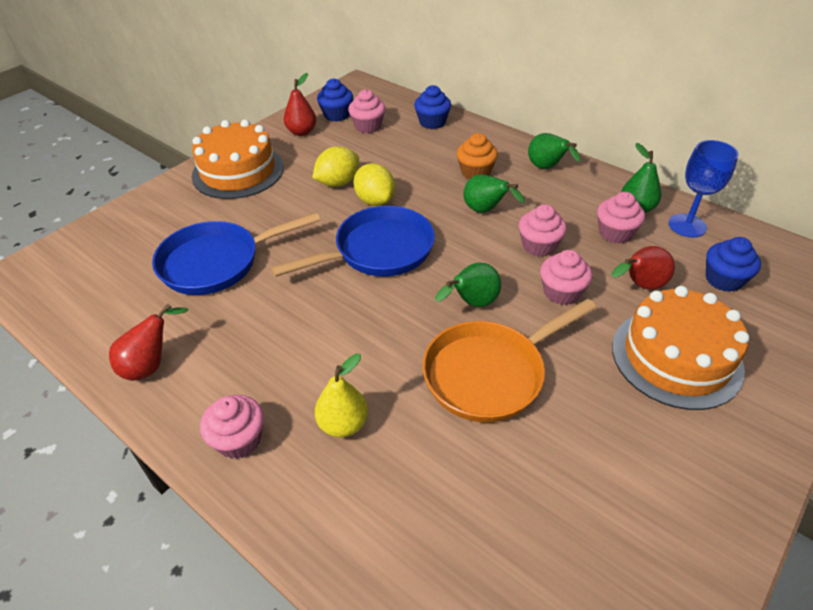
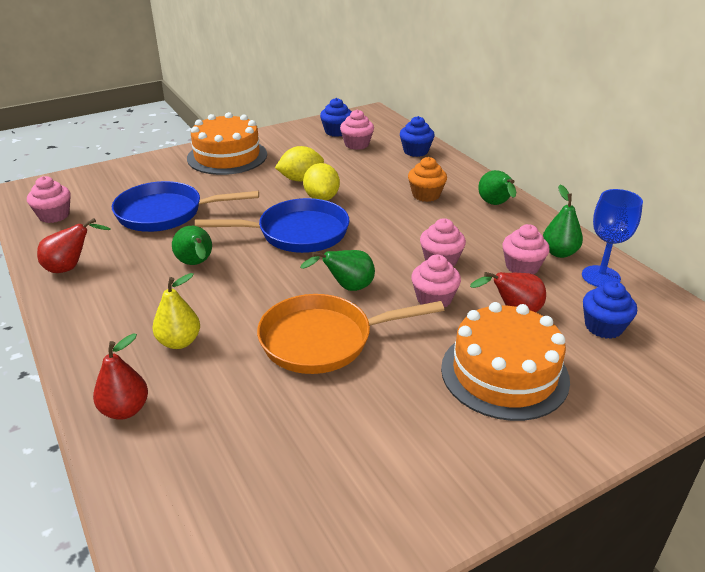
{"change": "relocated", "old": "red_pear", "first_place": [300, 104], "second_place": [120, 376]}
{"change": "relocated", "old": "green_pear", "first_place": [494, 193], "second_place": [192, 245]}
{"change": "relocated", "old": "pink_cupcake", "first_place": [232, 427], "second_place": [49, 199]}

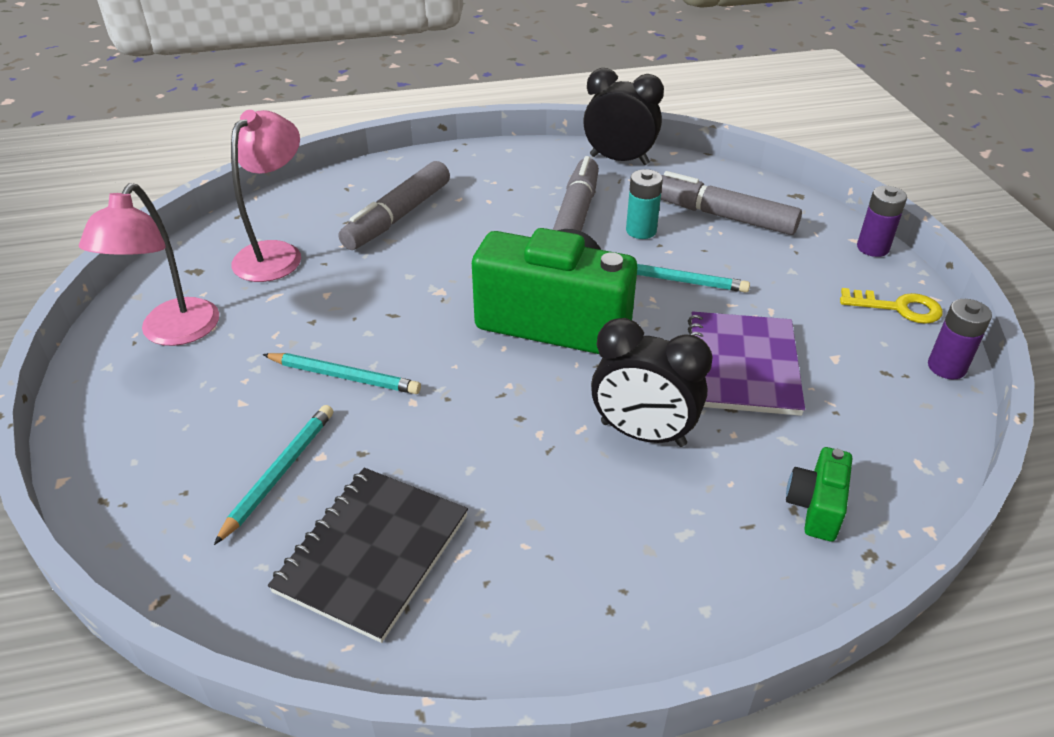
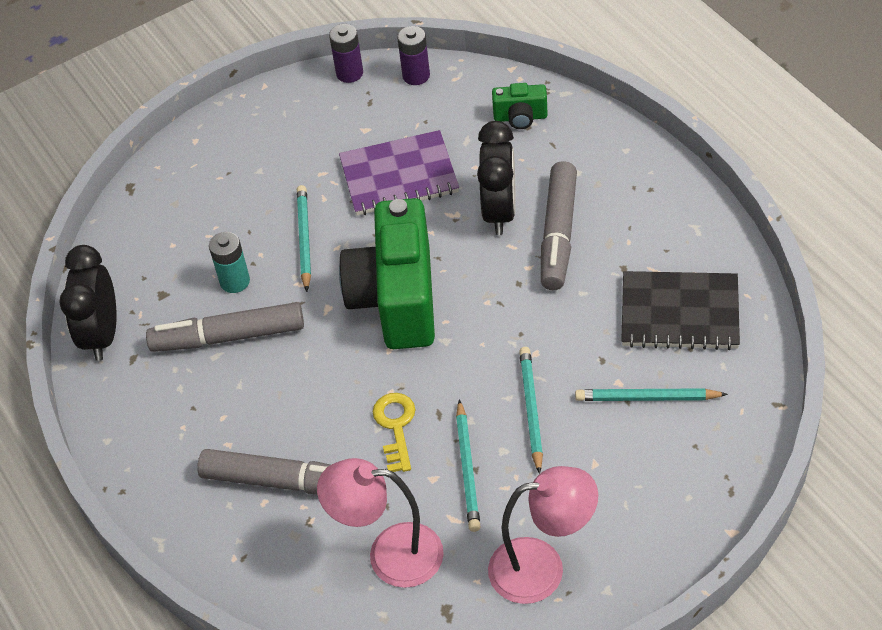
{"change": "relocated", "old": "grey_marker", "first_place": [731, 203], "second_place": [559, 225]}
{"change": "relocated", "old": "purple_battery", "first_place": [882, 221], "second_place": [413, 55]}
{"change": "relocated", "old": "yellow_key", "first_place": [891, 306], "second_place": [394, 432]}
{"change": "appeared", "new": "turquoise_pencil", "second_place": [468, 465]}

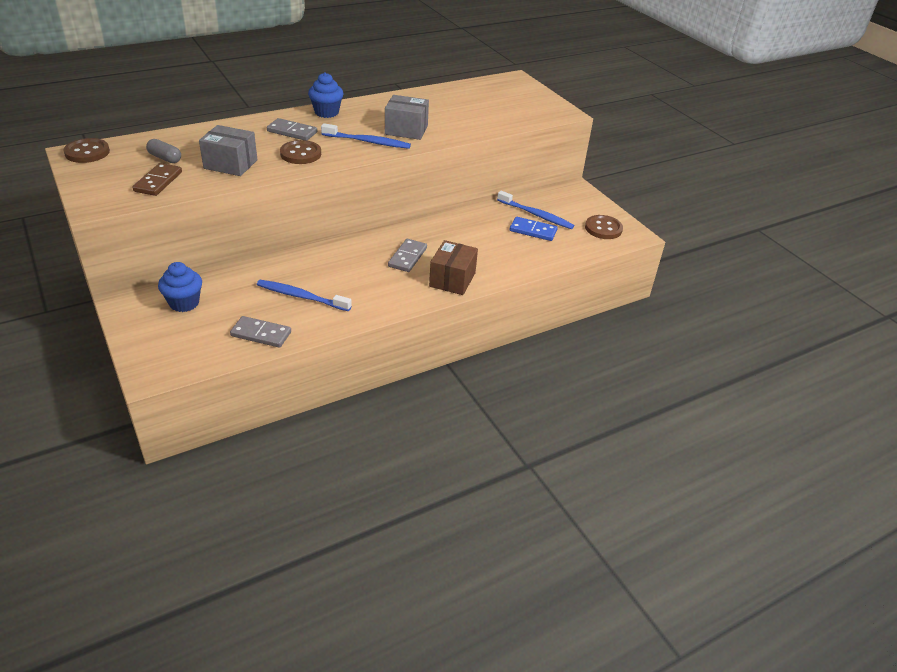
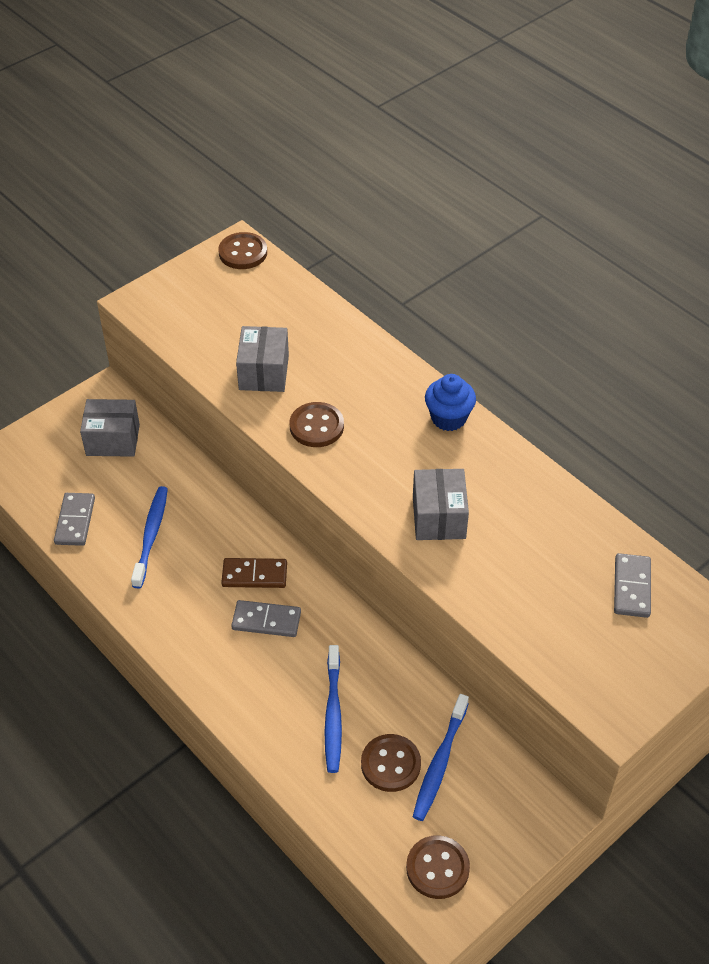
{"change": "relocated", "old": "grey_domino", "first_place": [292, 129], "second_place": [632, 585]}
{"change": "relocated", "old": "blue_toothbrush", "first_place": [366, 136], "second_place": [333, 709]}
{"change": "missing", "old": "grey_capsule", "first_place": [163, 151]}
{"change": "relocated", "old": "brown_domino", "first_place": [157, 179], "second_place": [254, 573]}
{"change": "exchanged", "old": "blue_domino", "new": "brown_button", "first_place": [534, 229], "second_place": [391, 763]}
{"change": "missing", "old": "brown_box", "first_place": [453, 267]}
{"change": "exchanged", "old": "blue_cupcake", "new": "grey_box", "first_place": [180, 287], "second_place": [110, 428]}

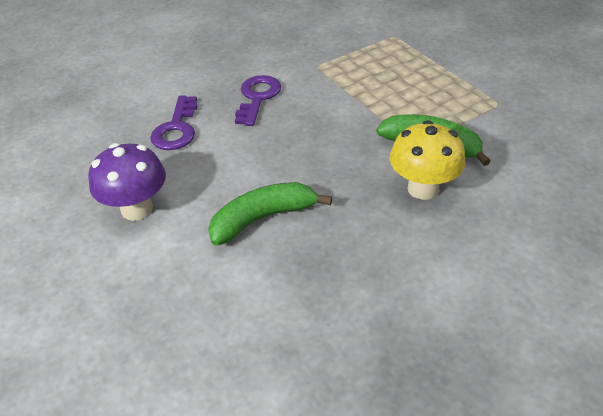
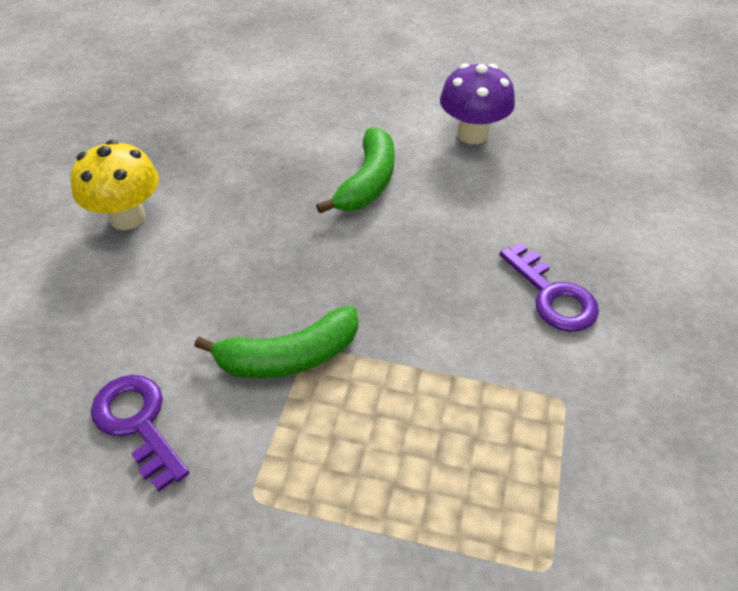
{"change": "relocated", "old": "purple_key", "first_place": [173, 123], "second_place": [140, 433]}
{"change": "relocated", "old": "yellow_mushroom", "first_place": [427, 160], "second_place": [114, 185]}

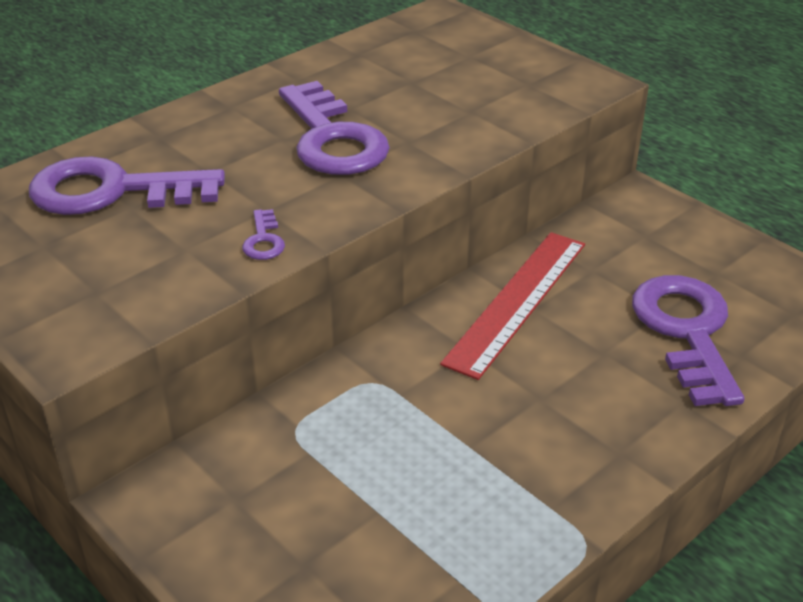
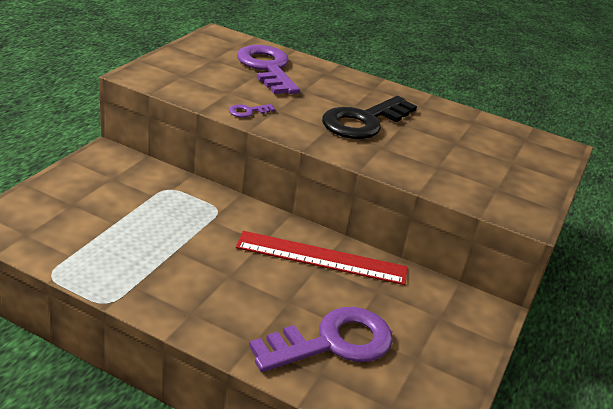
{"change": "colour", "old": "purple_key", "new": "black_key", "first_place": [334, 128], "second_place": [369, 117]}

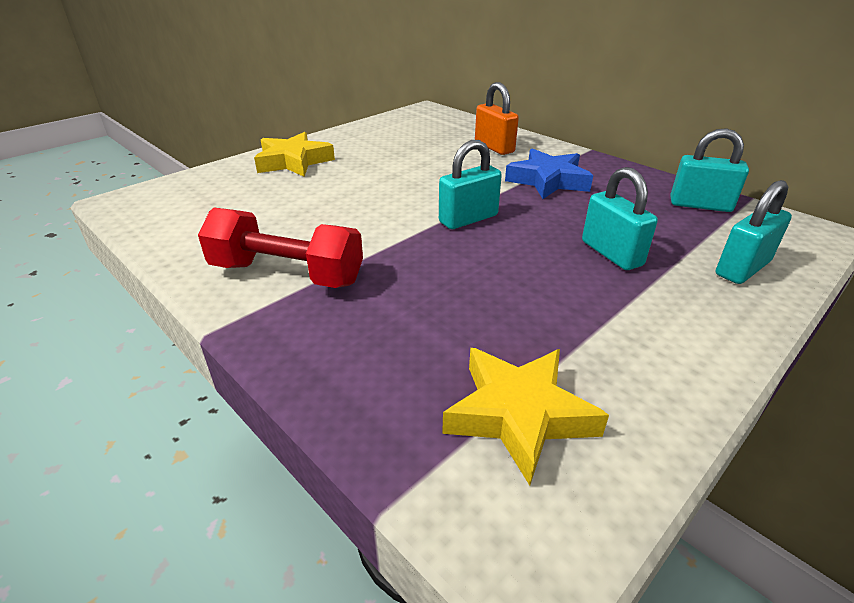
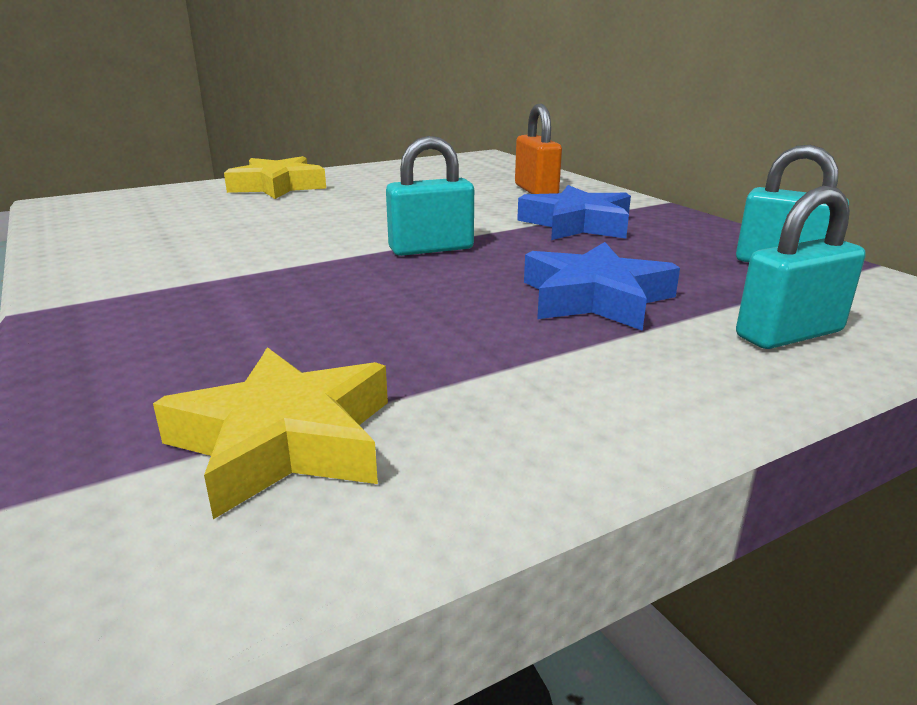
{"change": "exchanged", "old": "turquoise_padlock", "new": "blue_star", "first_place": [620, 218], "second_place": [602, 286]}
{"change": "missing", "old": "red_dumbbell", "first_place": [280, 248]}

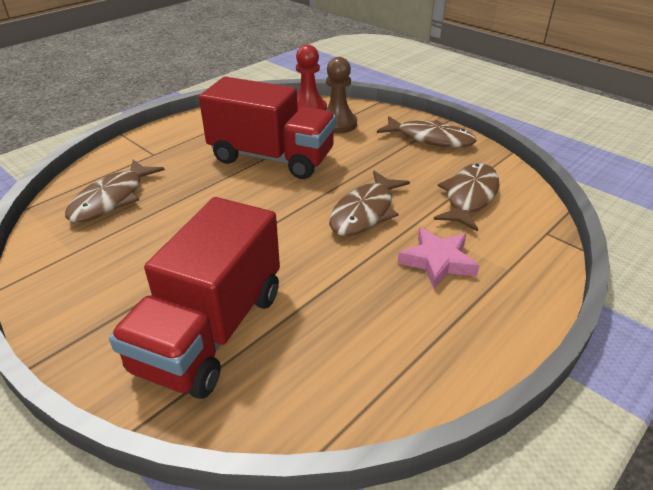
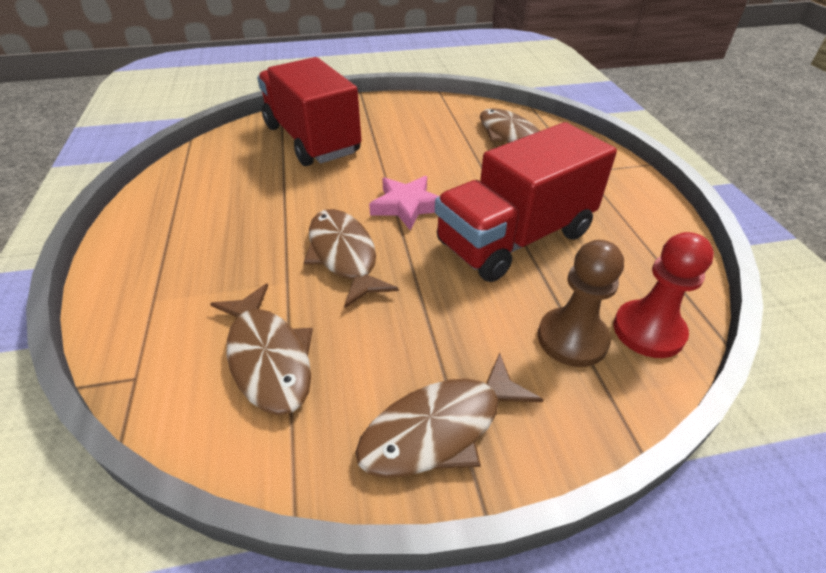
{"change": "relocated", "old": "pink_star", "first_place": [439, 258], "second_place": [404, 203]}

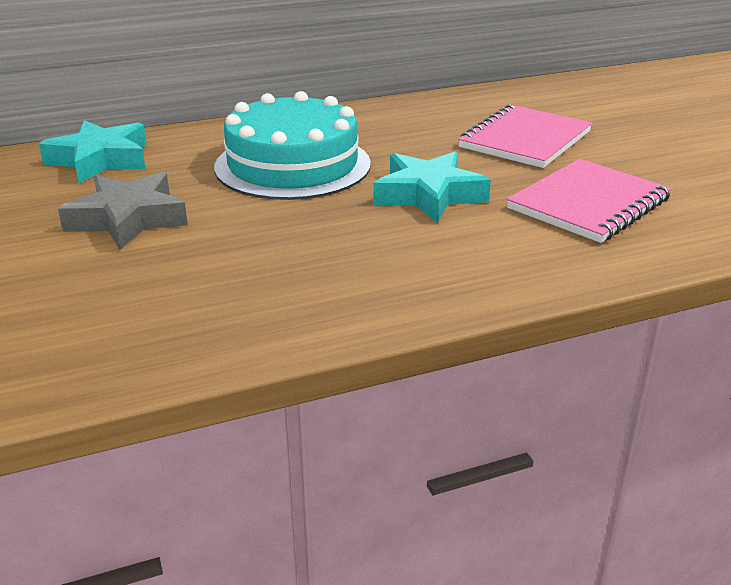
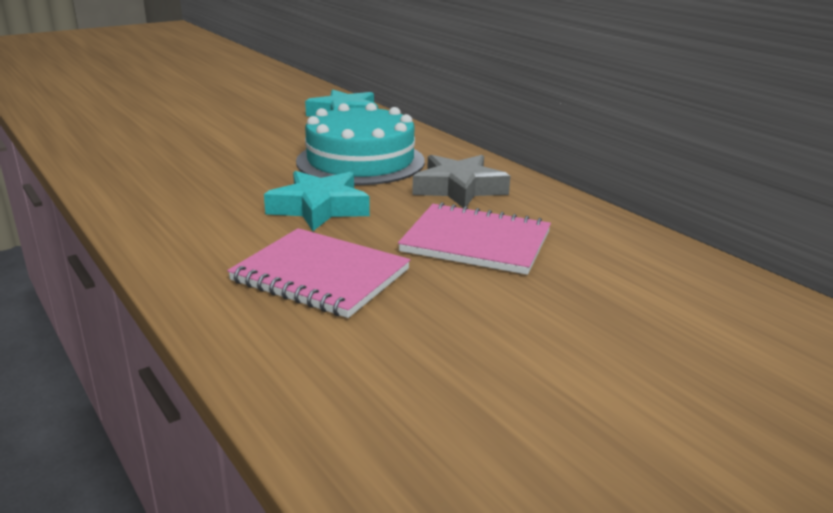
{"change": "relocated", "old": "grey_star", "first_place": [123, 211], "second_place": [461, 181]}

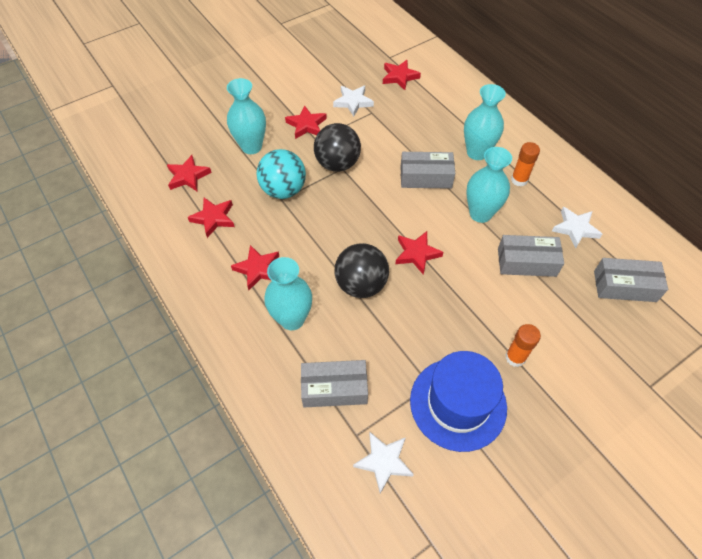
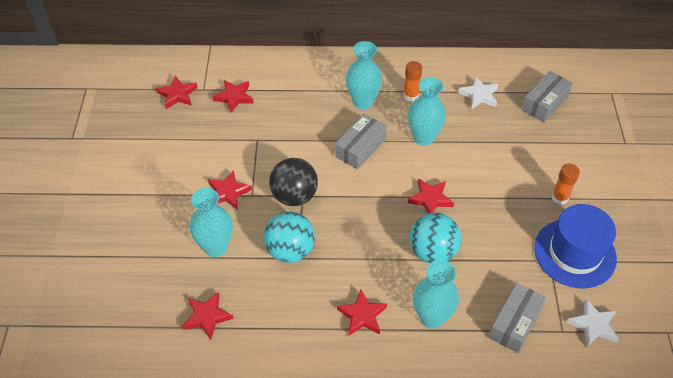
{"change": "missing", "old": "white_star", "first_place": [353, 101]}
{"change": "relocated", "old": "red_star", "first_place": [211, 218], "second_place": [177, 92]}
{"change": "missing", "old": "grey_box", "first_place": [531, 256]}
{"change": "colour", "old": "black_ball", "new": "turquoise_ball", "first_place": [361, 270], "second_place": [435, 238]}

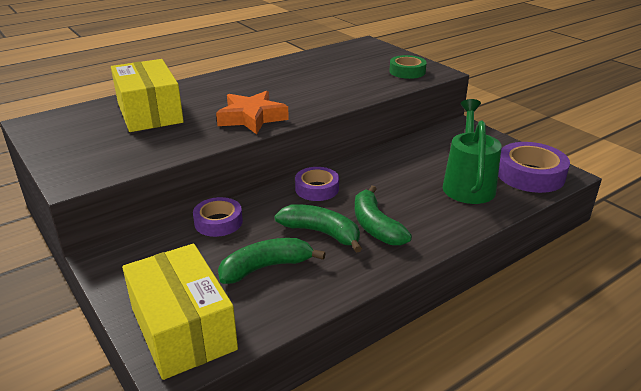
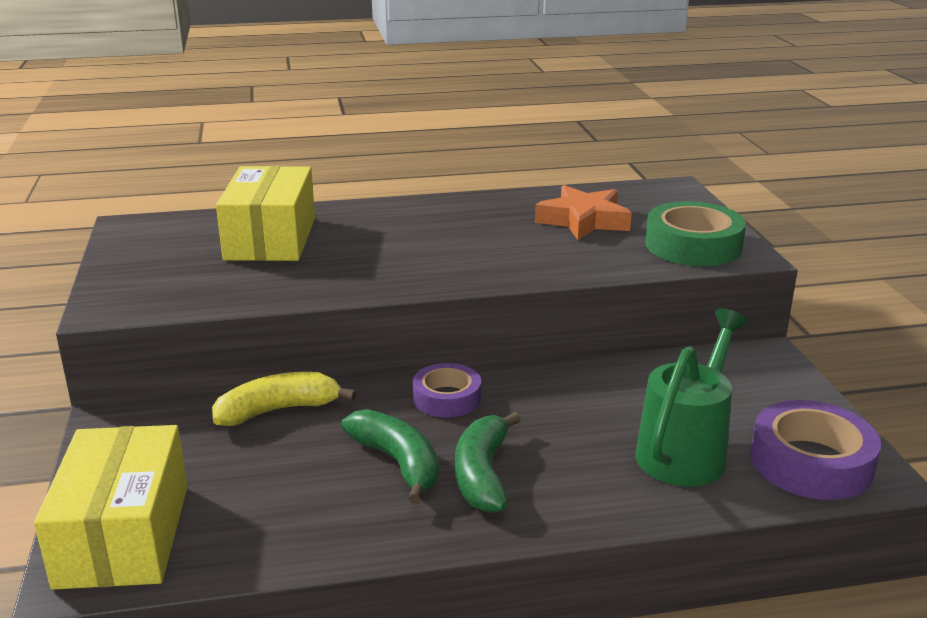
{"change": "size", "old": "green_tape", "first_place": [408, 67], "second_place": [695, 233], "factor": 1.57}
{"change": "relocated", "old": "orange_star", "first_place": [252, 112], "second_place": [583, 212]}
{"change": "exchanged", "old": "purple_tape", "new": "yellow_banana", "first_place": [218, 217], "second_place": [284, 399]}
{"change": "missing", "old": "green_banana", "first_place": [272, 261]}

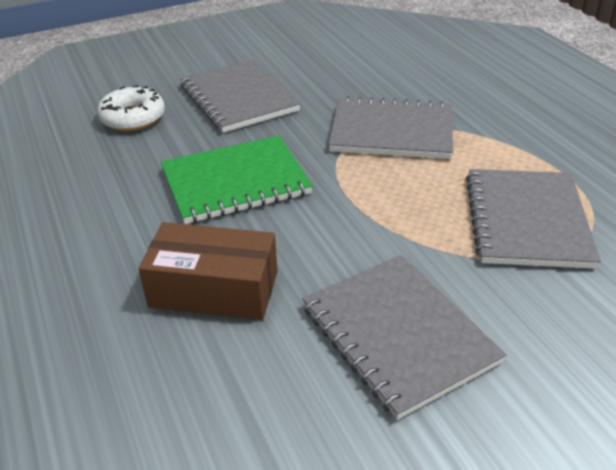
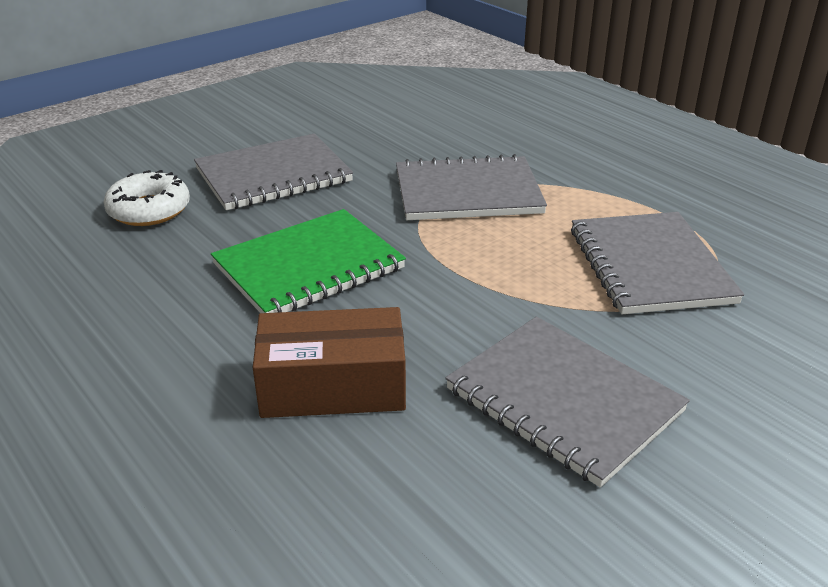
{"change": "spun", "old": "grey_notebook", "first_place": [240, 96], "second_place": [273, 172], "degrees": -75}

